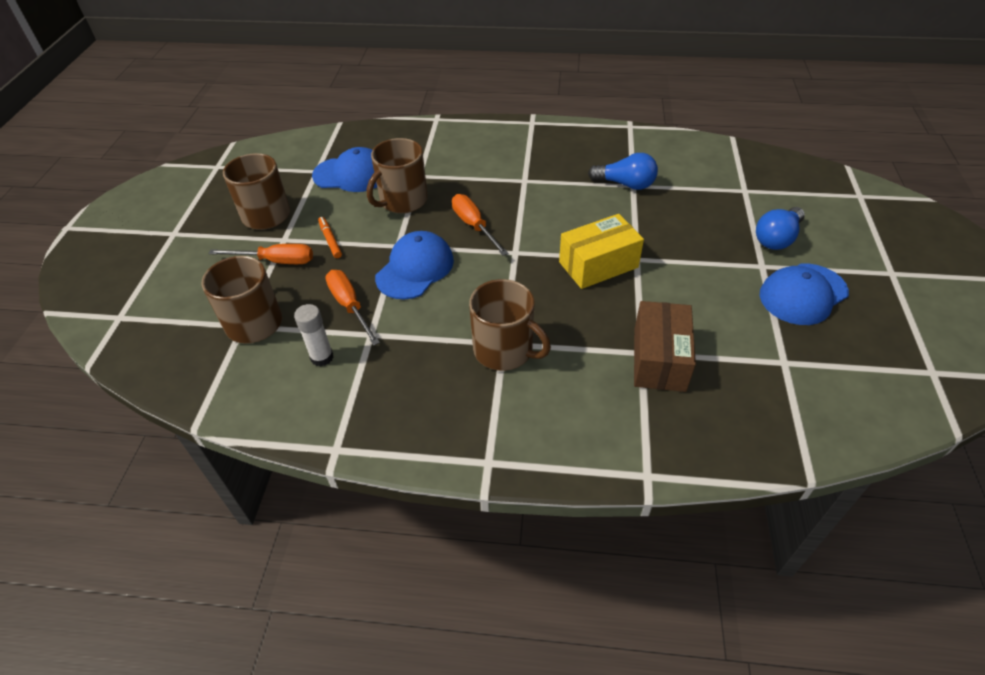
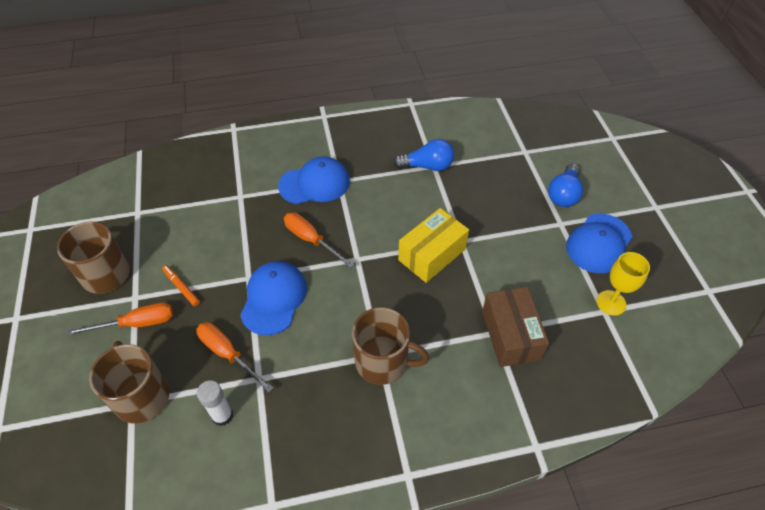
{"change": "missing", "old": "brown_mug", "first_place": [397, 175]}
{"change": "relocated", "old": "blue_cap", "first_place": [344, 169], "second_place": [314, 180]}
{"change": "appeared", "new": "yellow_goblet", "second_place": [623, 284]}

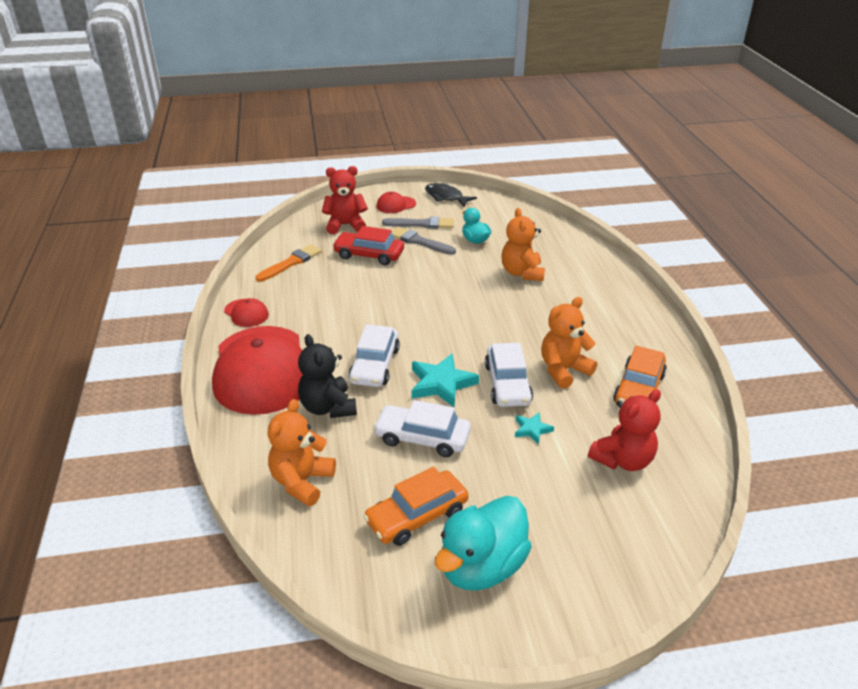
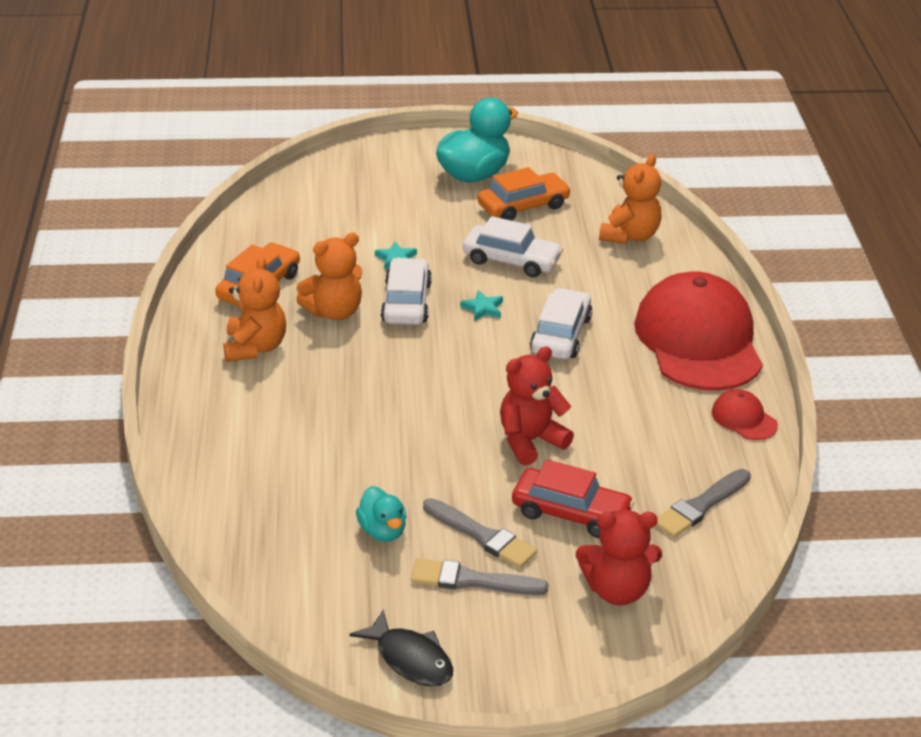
{"change": "missing", "old": "red_cap", "first_place": [396, 202]}
{"change": "relocated", "old": "orange_teddy_bear", "first_place": [523, 244], "second_place": [254, 309]}
{"change": "colour", "old": "orange_brush", "new": "grey_brush", "first_place": [288, 263], "second_place": [703, 503]}
{"change": "missing", "old": "black_teddy_bear", "first_place": [327, 376]}
{"change": "size", "old": "turquoise_star", "first_place": [445, 380], "second_place": [481, 305], "factor": 0.53}
{"change": "relocated", "old": "red_teddy_bear", "first_place": [624, 430], "second_place": [537, 406]}

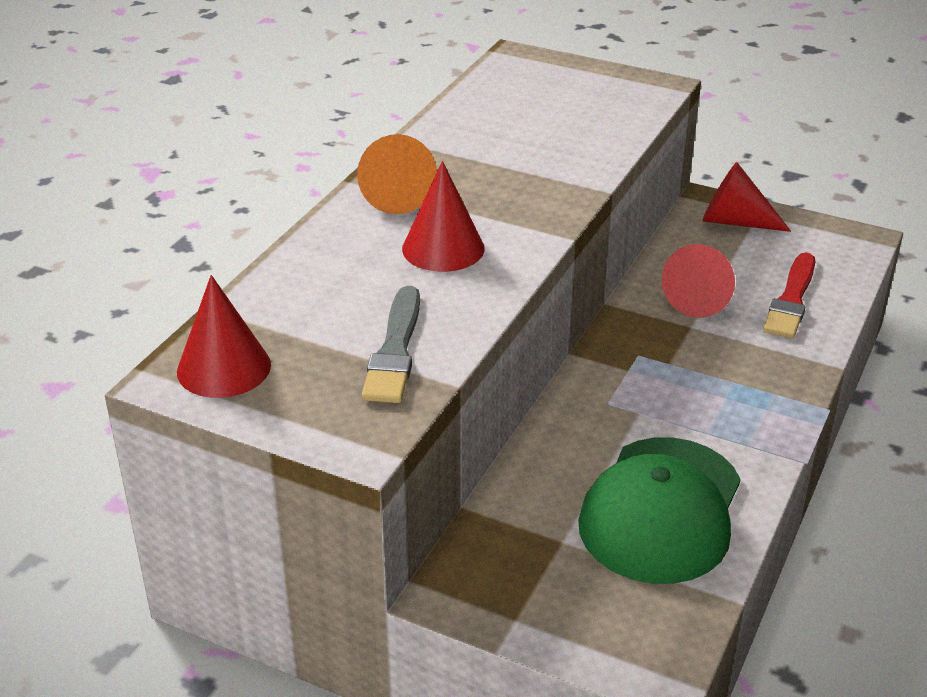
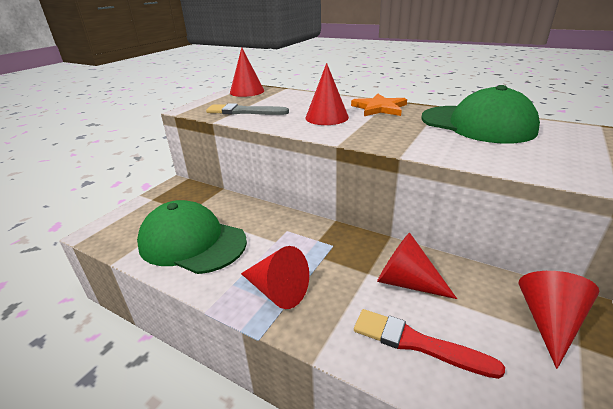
{"change": "exchanged", "old": "orange_cone", "new": "orange_star", "first_place": [397, 174], "second_place": [379, 104]}
{"change": "appeared", "new": "green_cap", "second_place": [480, 114]}
{"change": "appeared", "new": "red_cone", "second_place": [275, 277]}

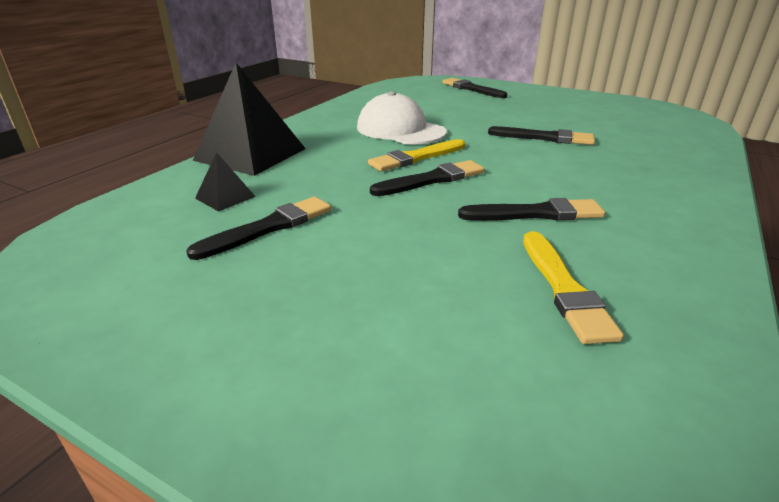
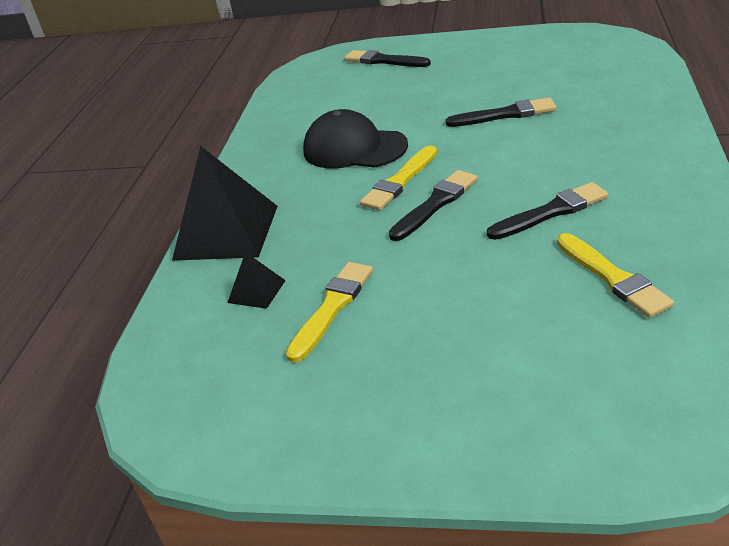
{"change": "colour", "old": "white_cap", "new": "black_cap", "first_place": [402, 118], "second_place": [355, 138]}
{"change": "colour", "old": "black_brush", "new": "yellow_brush", "first_place": [258, 228], "second_place": [329, 312]}

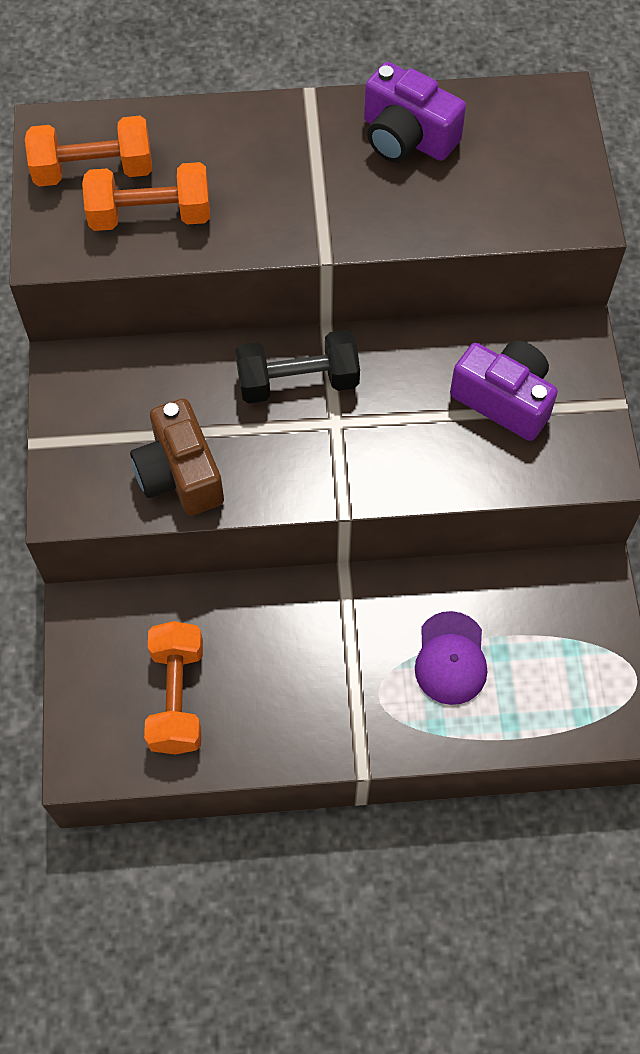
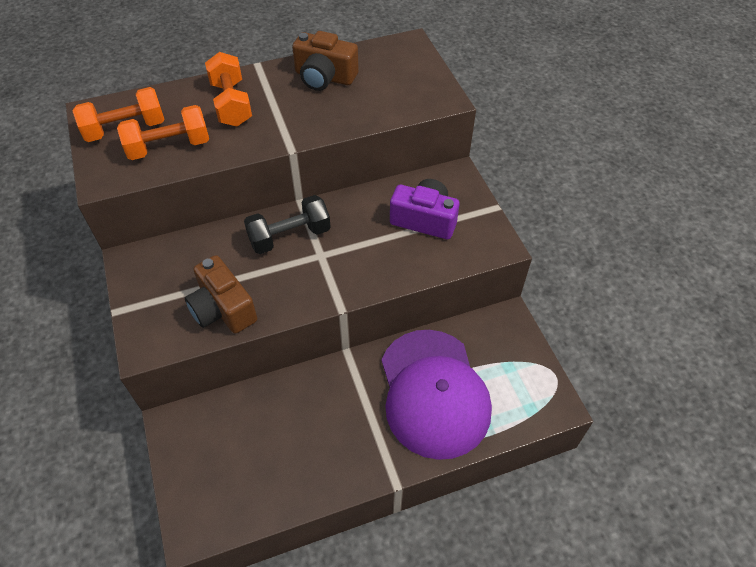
{"change": "colour", "old": "purple_camera", "new": "brown_camera", "first_place": [415, 112], "second_place": [325, 61]}
{"change": "size", "old": "purple_cap", "first_place": [451, 658], "second_place": [437, 395], "factor": 2.1}
{"change": "relocated", "old": "orange_dumbbell", "first_place": [173, 688], "second_place": [228, 89]}

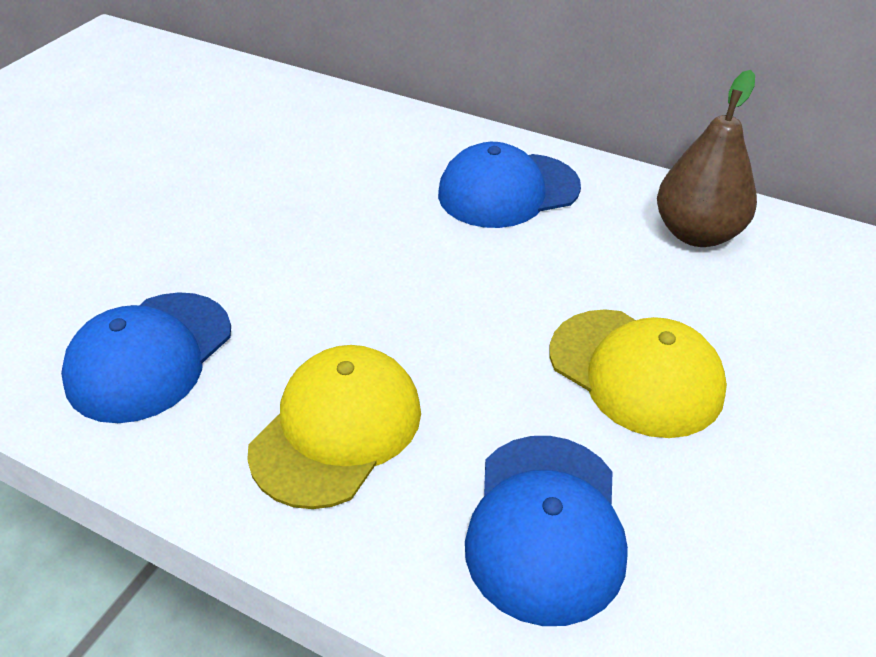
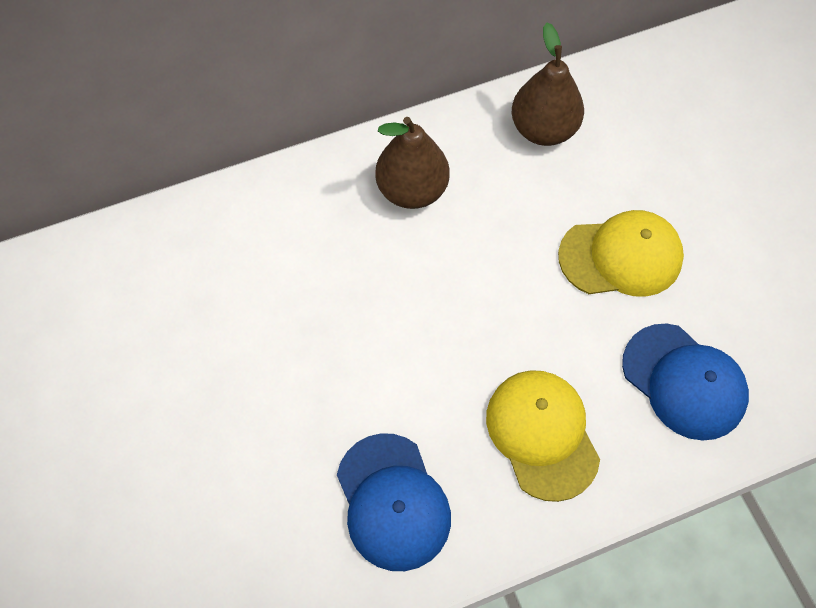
{"change": "exchanged", "old": "blue_cap", "new": "brown_pear", "first_place": [509, 185], "second_place": [412, 163]}

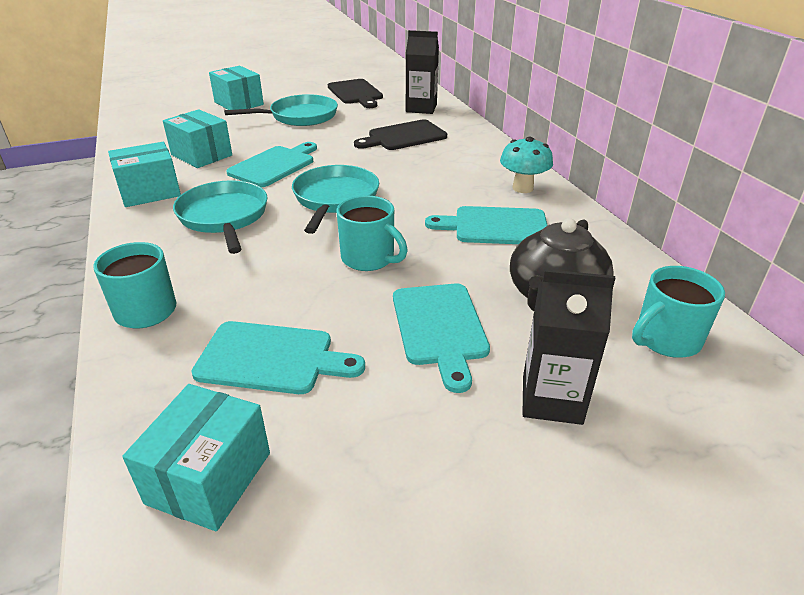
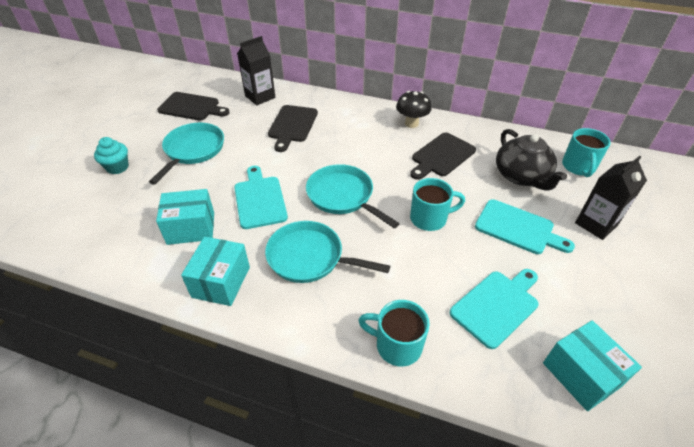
{"change": "exchanged", "old": "turquoise_box", "new": "turquoise_cupcake", "first_place": [236, 88], "second_place": [111, 155]}
{"change": "colour", "old": "turquoise_mushroom", "new": "black_mushroom", "first_place": [526, 165], "second_place": [414, 109]}
{"change": "colour", "old": "turquoise_cutting_board", "new": "black_cutting_board", "first_place": [486, 225], "second_place": [443, 156]}

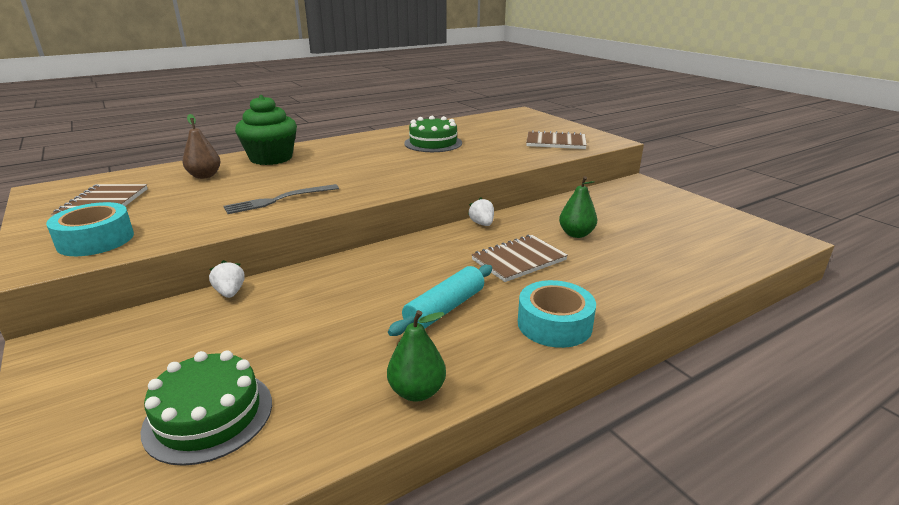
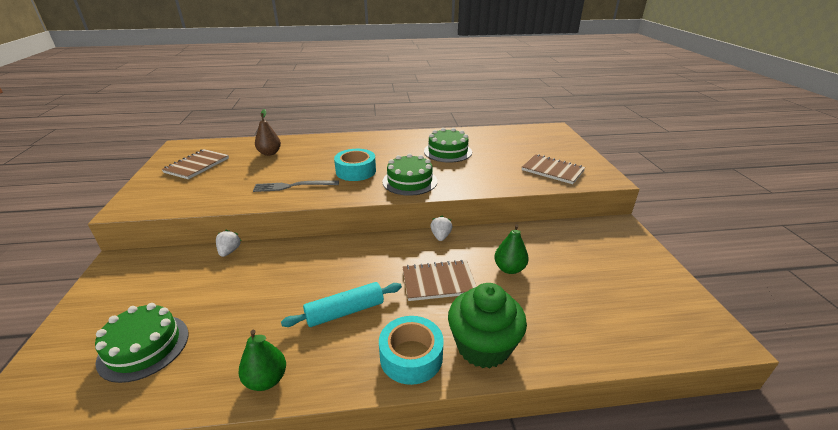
{"change": "relocated", "old": "green_cupcake", "first_place": [266, 130], "second_place": [487, 325]}
{"change": "relocated", "old": "turquoise_tape", "first_place": [90, 229], "second_place": [355, 165]}
{"change": "appeared", "new": "green_cake", "second_place": [409, 174]}

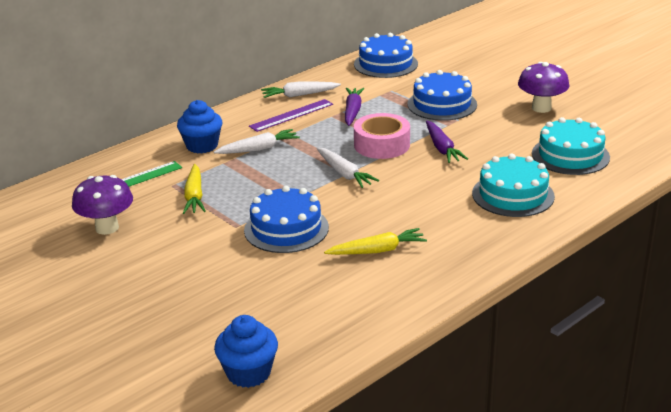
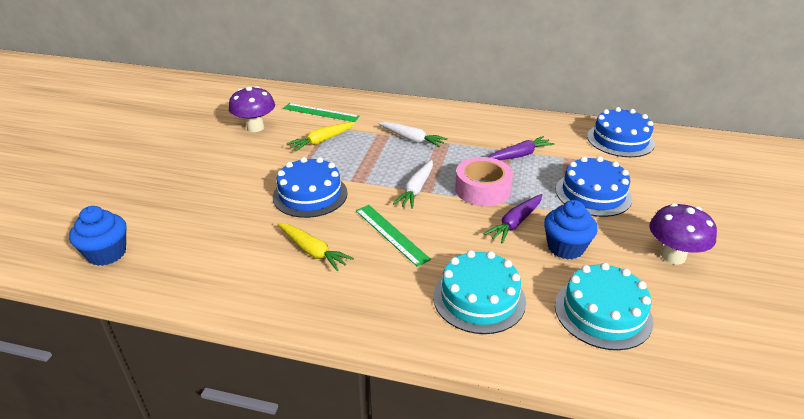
{"change": "missing", "old": "white_carrot", "first_place": [301, 89]}
{"change": "missing", "old": "purple_ruler", "first_place": [291, 115]}
{"change": "relocated", "old": "blue_cupcake", "first_place": [199, 126], "second_place": [571, 230]}
{"change": "appeared", "new": "green_ruler", "second_place": [393, 236]}

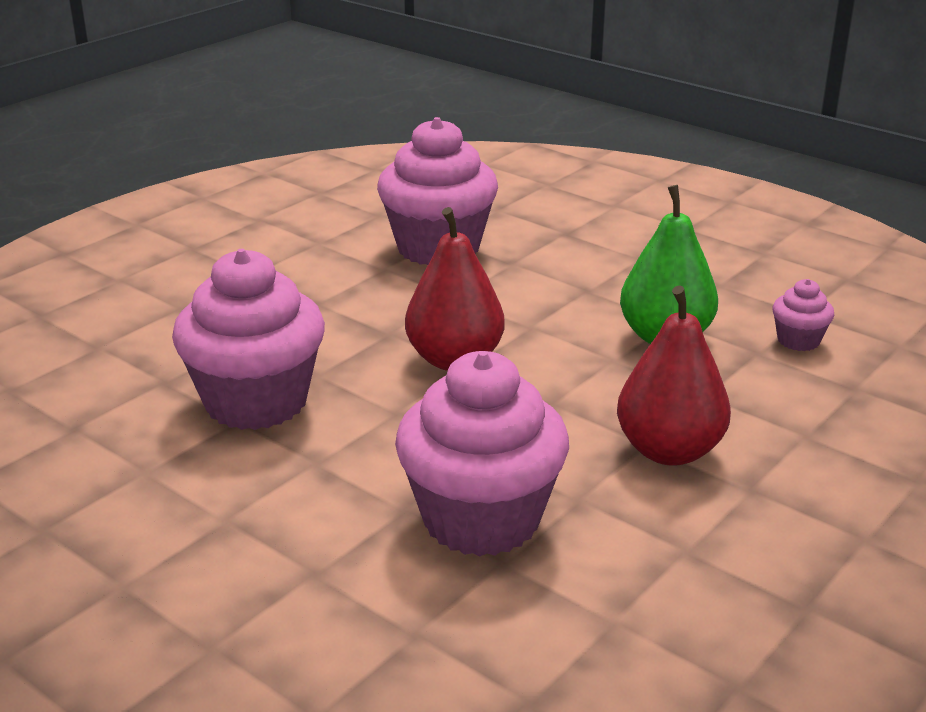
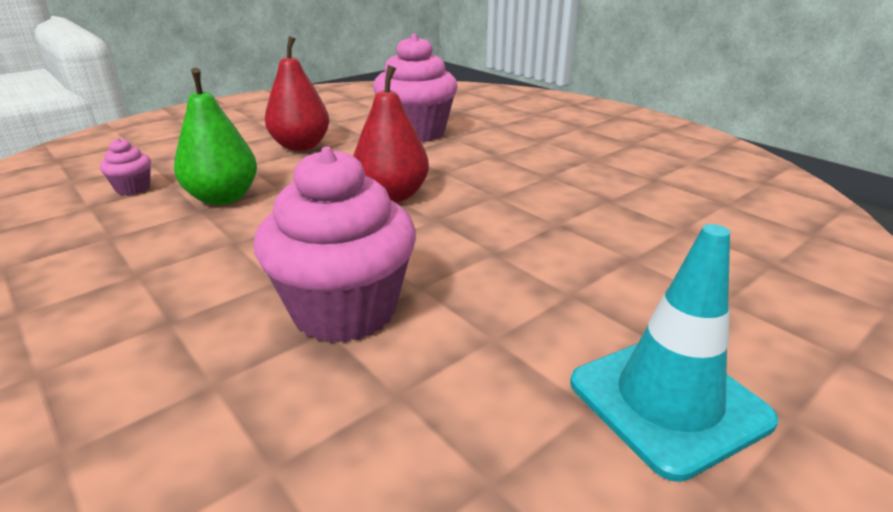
{"change": "missing", "old": "pink_cupcake", "first_place": [248, 339]}
{"change": "appeared", "new": "turquoise_traffic_cone", "second_place": [674, 353]}

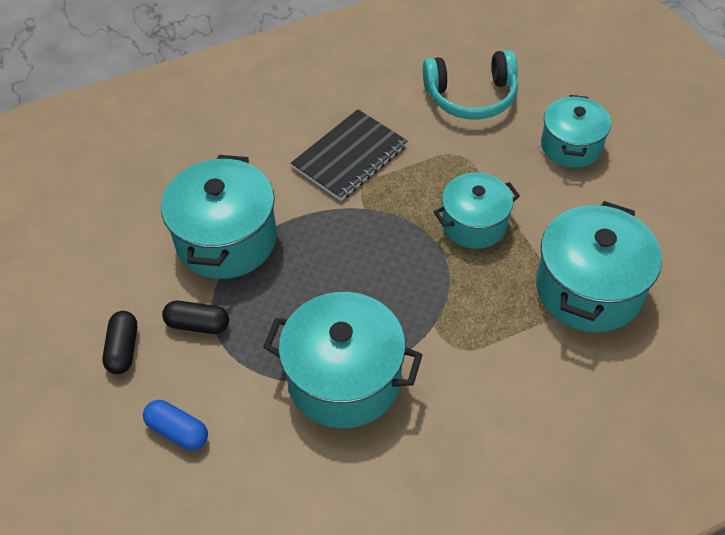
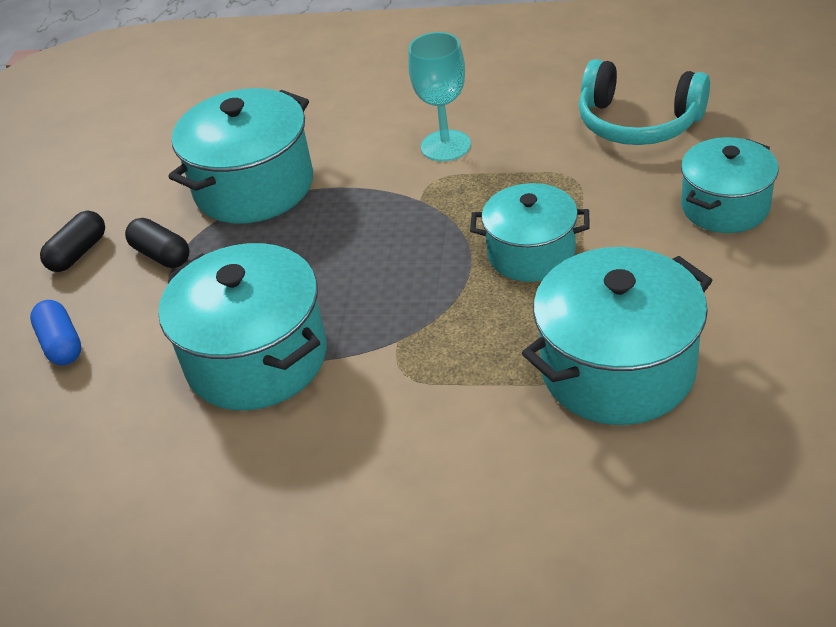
{"change": "exchanged", "old": "black_notebook", "new": "turquoise_goblet", "first_place": [349, 155], "second_place": [439, 96]}

